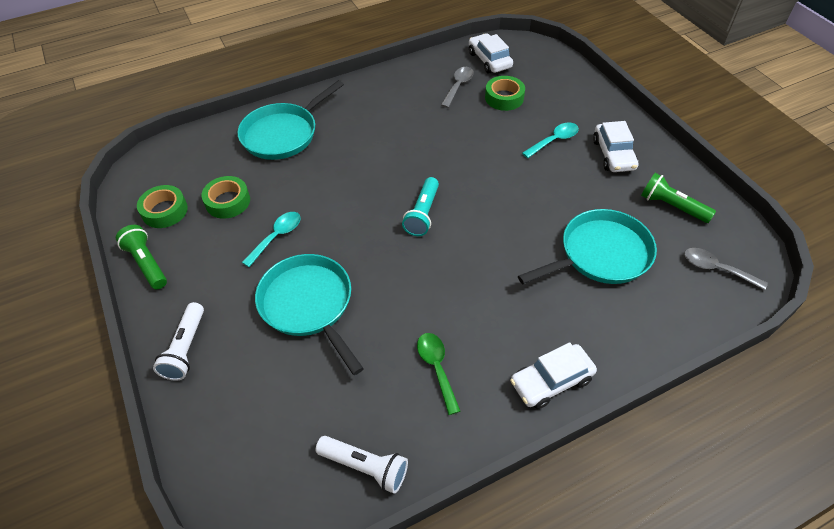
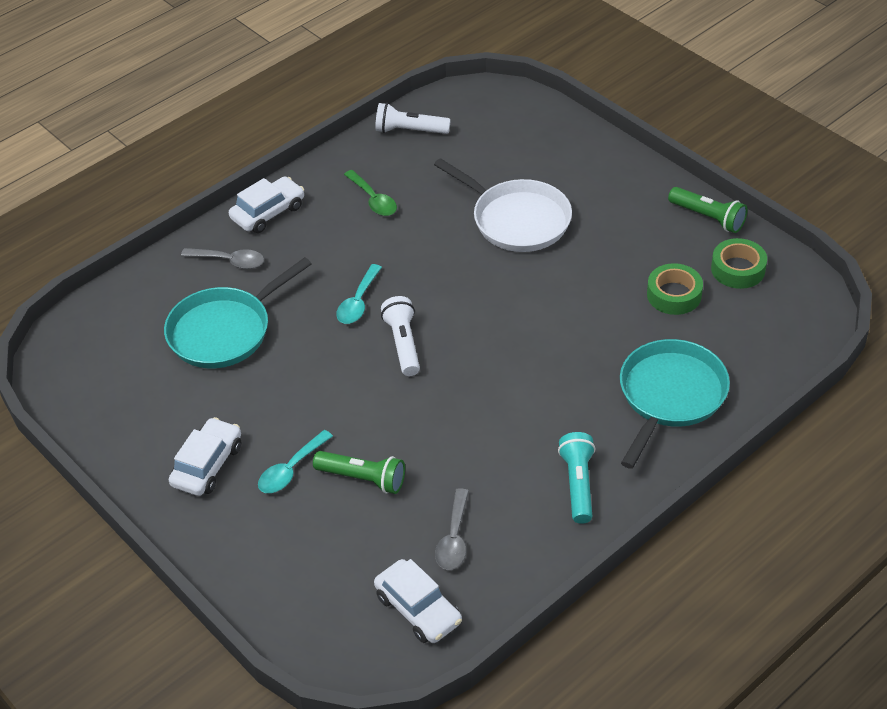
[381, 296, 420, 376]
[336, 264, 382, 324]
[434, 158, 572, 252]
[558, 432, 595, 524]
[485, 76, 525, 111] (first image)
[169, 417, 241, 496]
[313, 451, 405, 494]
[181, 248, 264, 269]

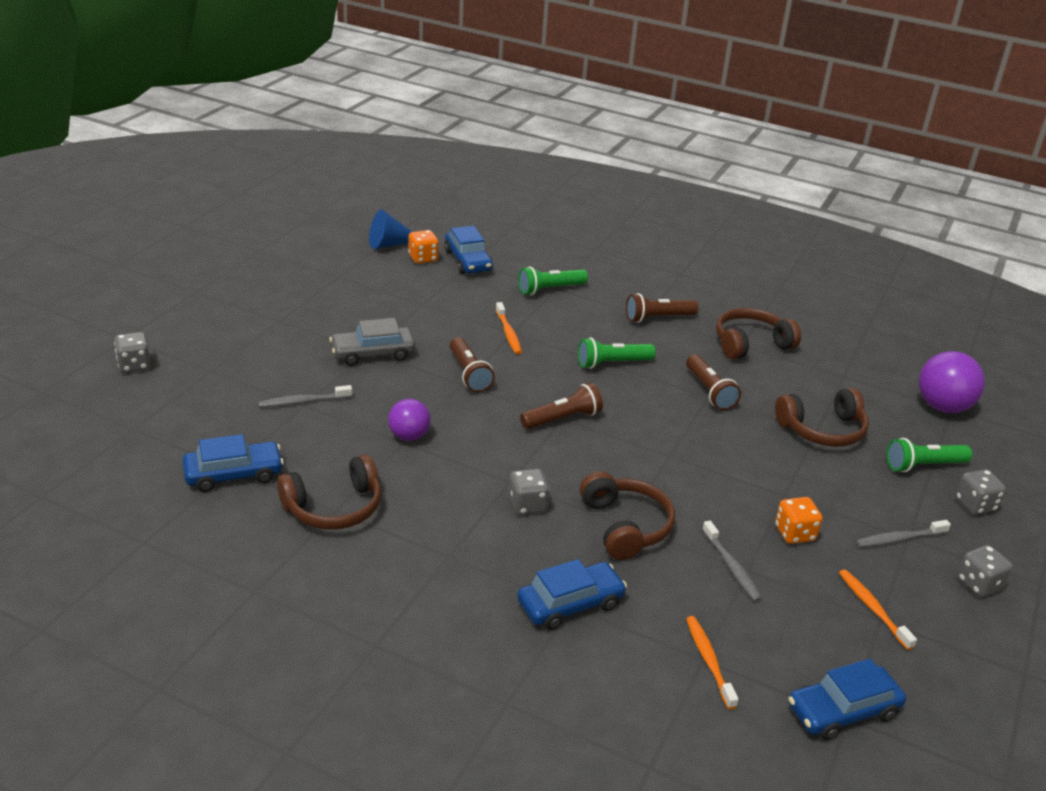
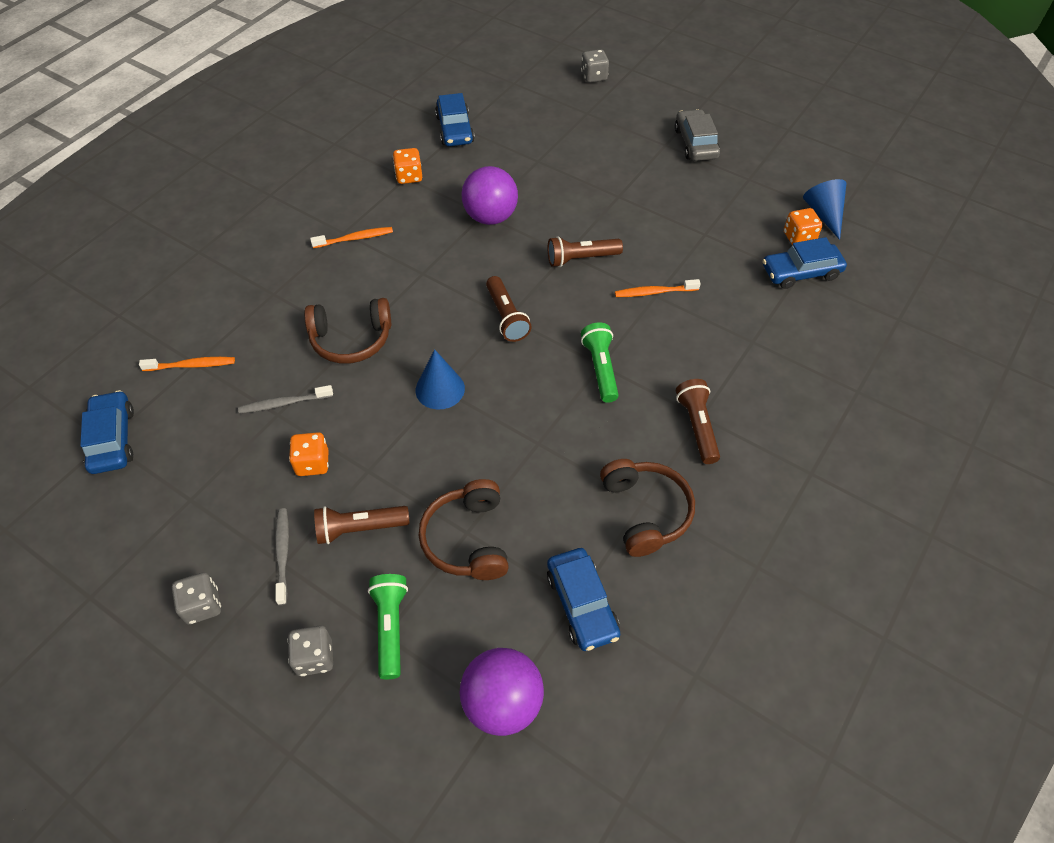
[259, 385, 352, 408] (first image)
[393, 148, 422, 184]
[675, 109, 720, 161]
[461, 166, 518, 225]
[509, 469, 549, 515] (first image)
[547, 548, 620, 651]
[518, 266, 588, 295] (first image)
[314, 506, 410, 544]
[310, 227, 393, 248]
[416, 349, 465, 410]

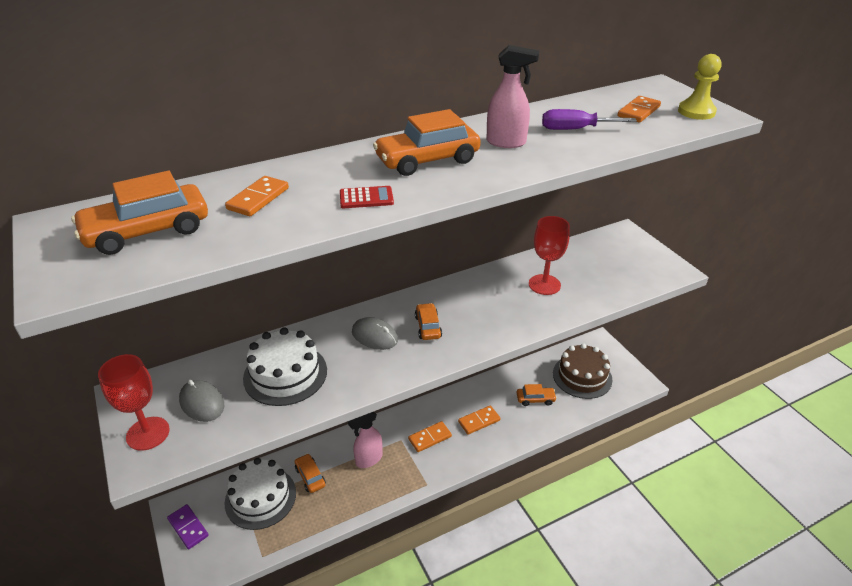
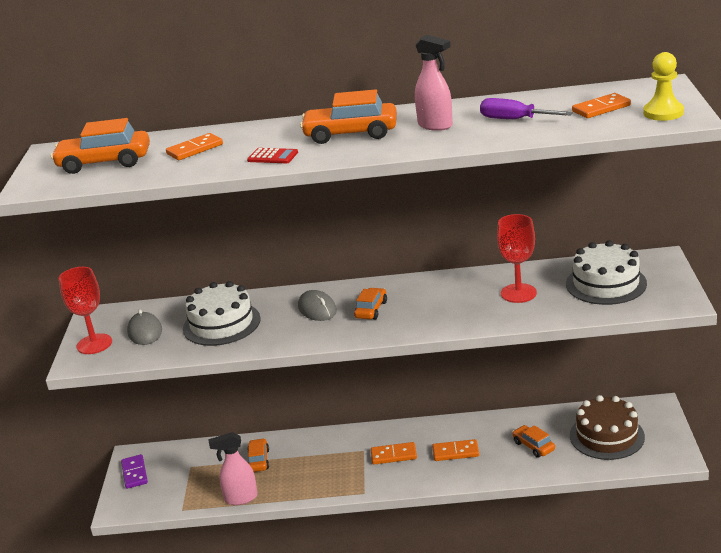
[566, 240, 647, 305]
[208, 432, 258, 505]
[512, 425, 555, 458]

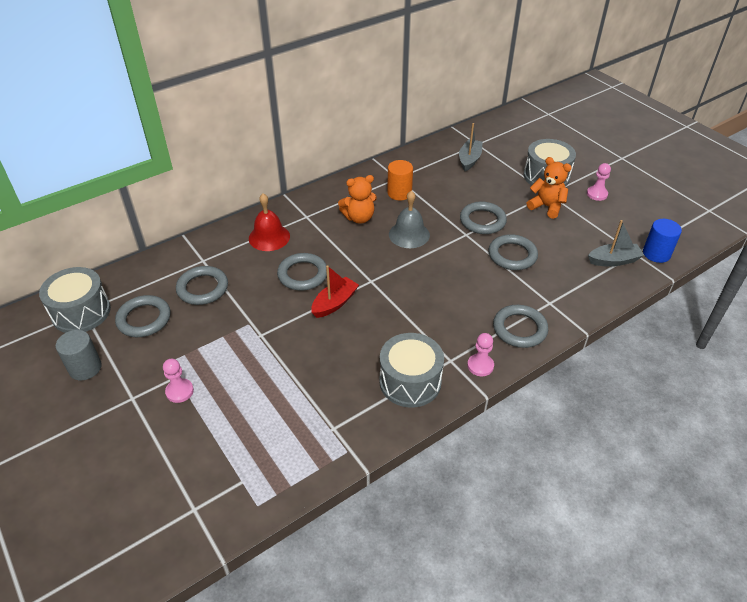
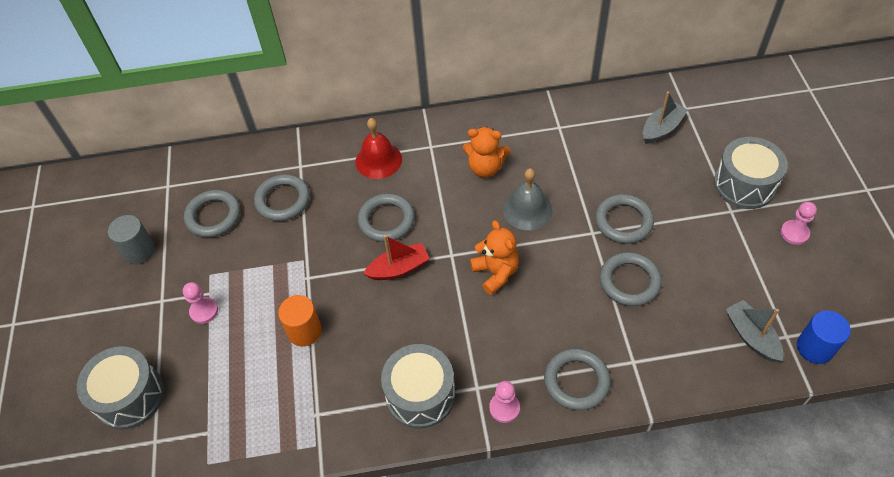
[77, 346, 164, 430]
[278, 295, 322, 346]
[470, 220, 519, 295]
[725, 300, 783, 362]

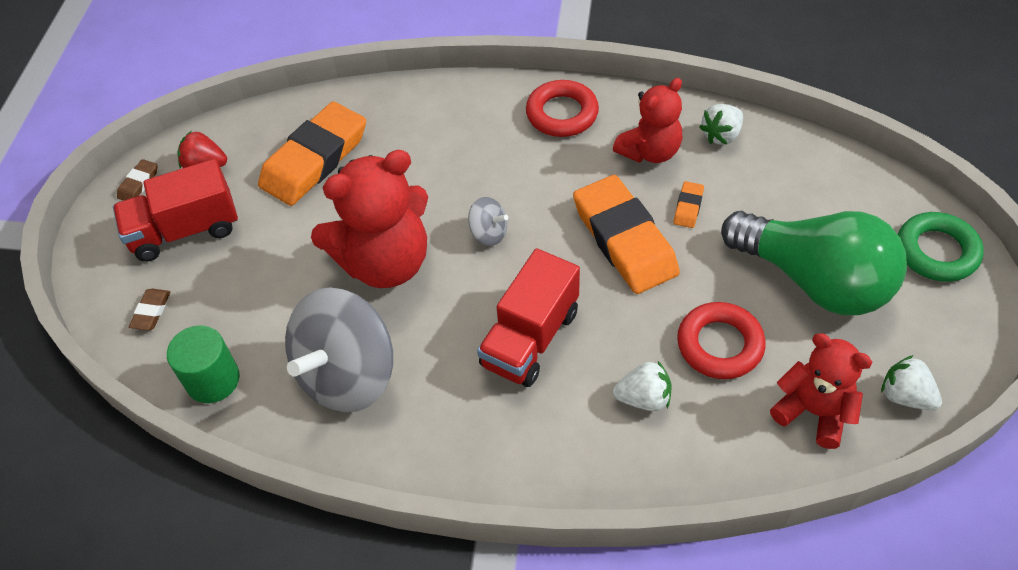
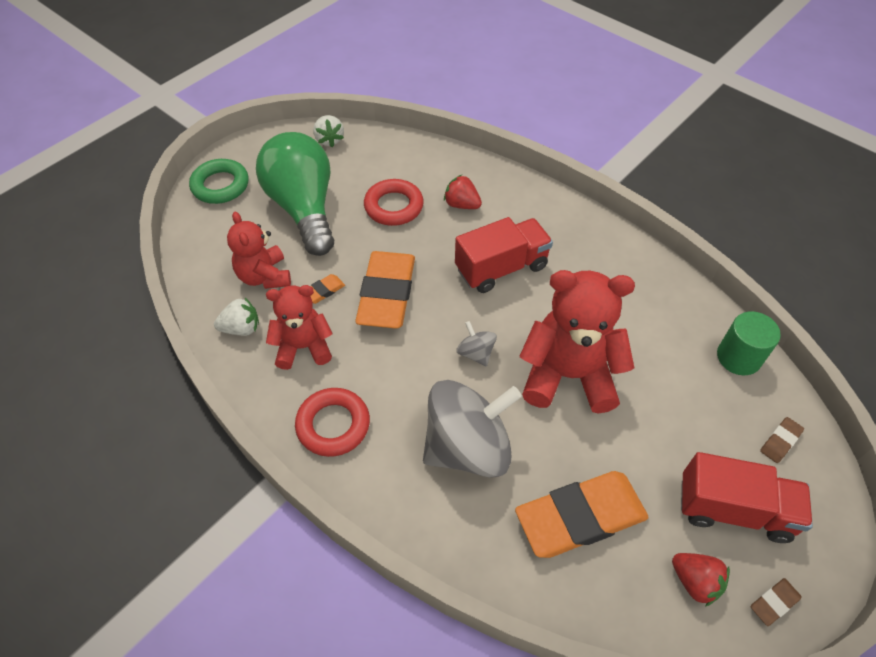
[423, 380, 522, 478]
[444, 175, 482, 209]
[227, 211, 291, 289]

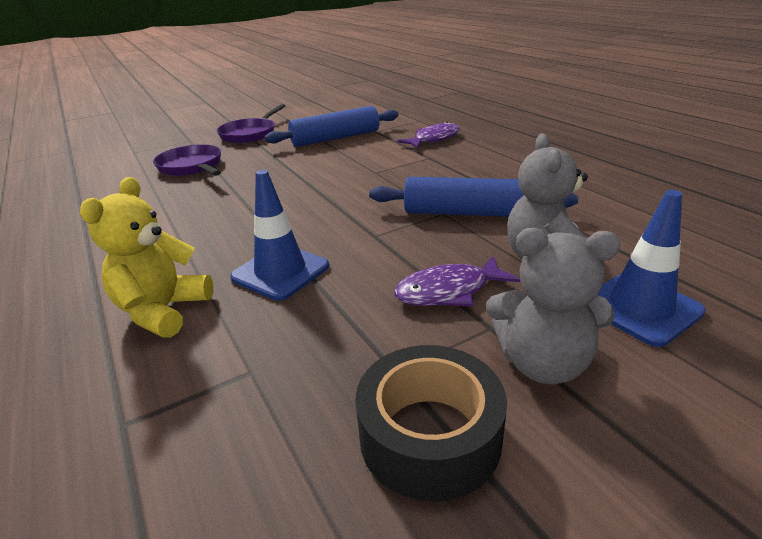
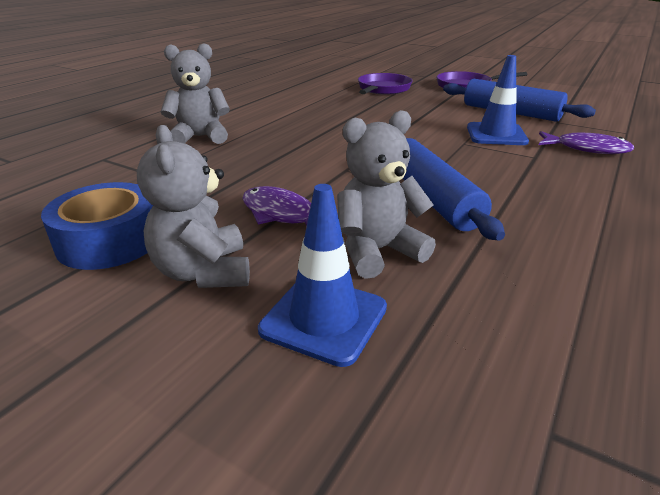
[161, 43, 230, 144]
[467, 55, 529, 145]
[41, 182, 153, 270]

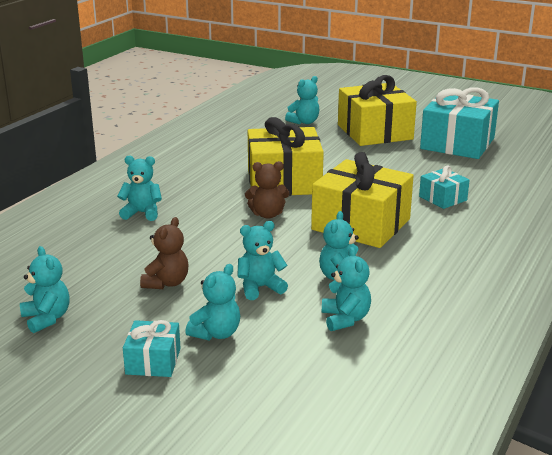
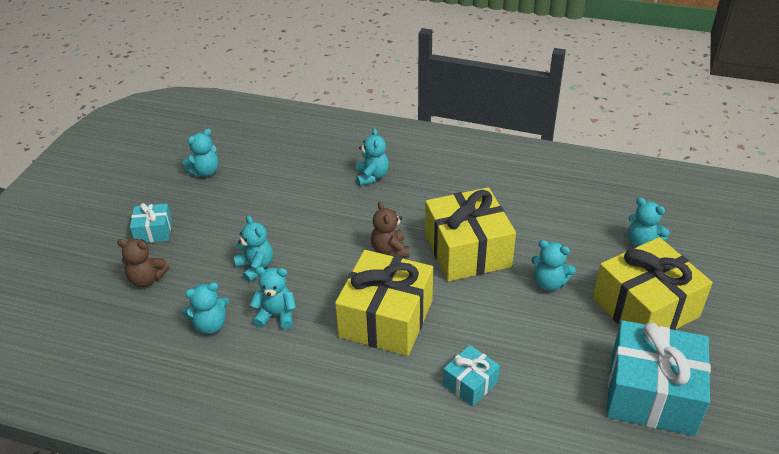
[117, 239, 169, 287]
[531, 240, 576, 291]

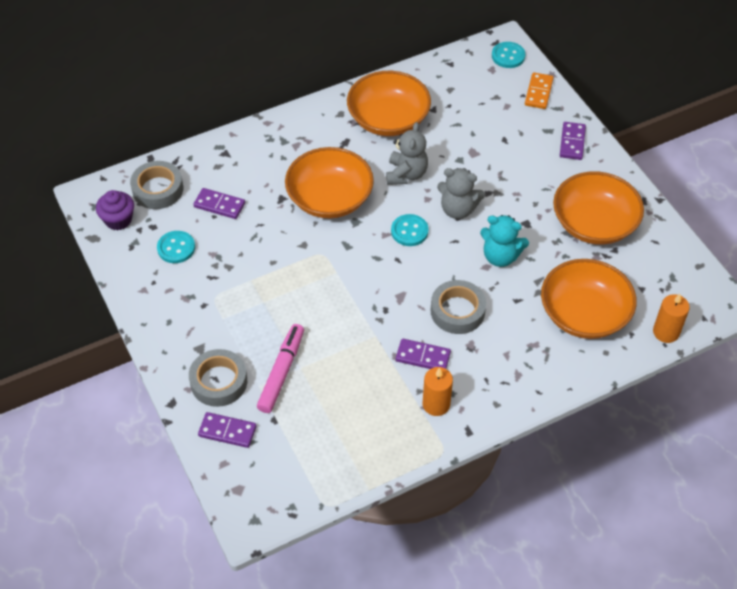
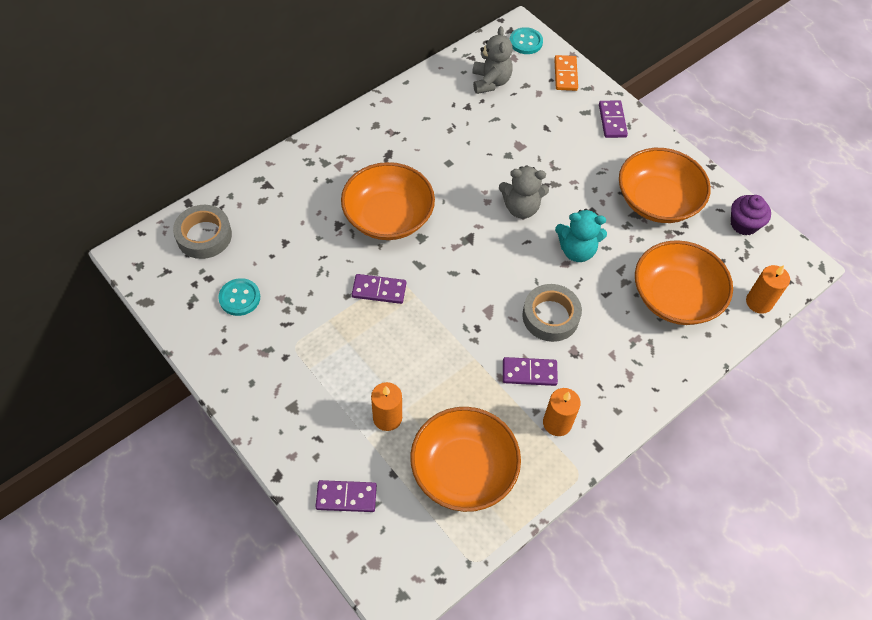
[731, 195, 771, 236]
[189, 349, 247, 407] (first image)
[352, 274, 406, 304]
[371, 382, 402, 431]
[410, 407, 521, 512]
[472, 26, 513, 94]
[391, 214, 429, 246] (first image)

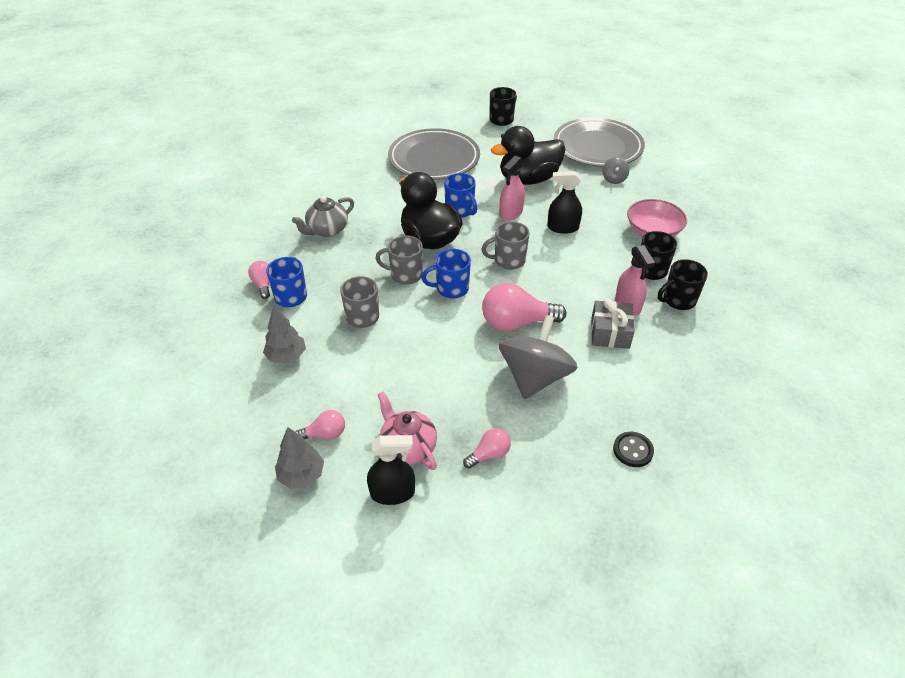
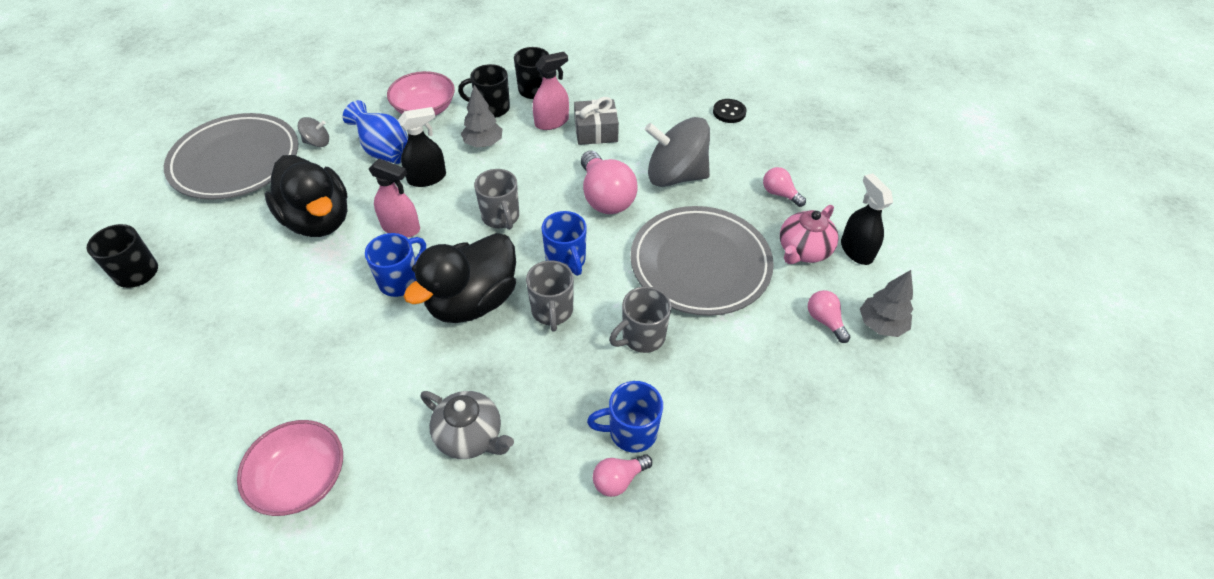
[461, 85, 503, 148]
[631, 206, 774, 316]
[398, 107, 446, 187]
[237, 420, 343, 516]
[343, 100, 408, 164]

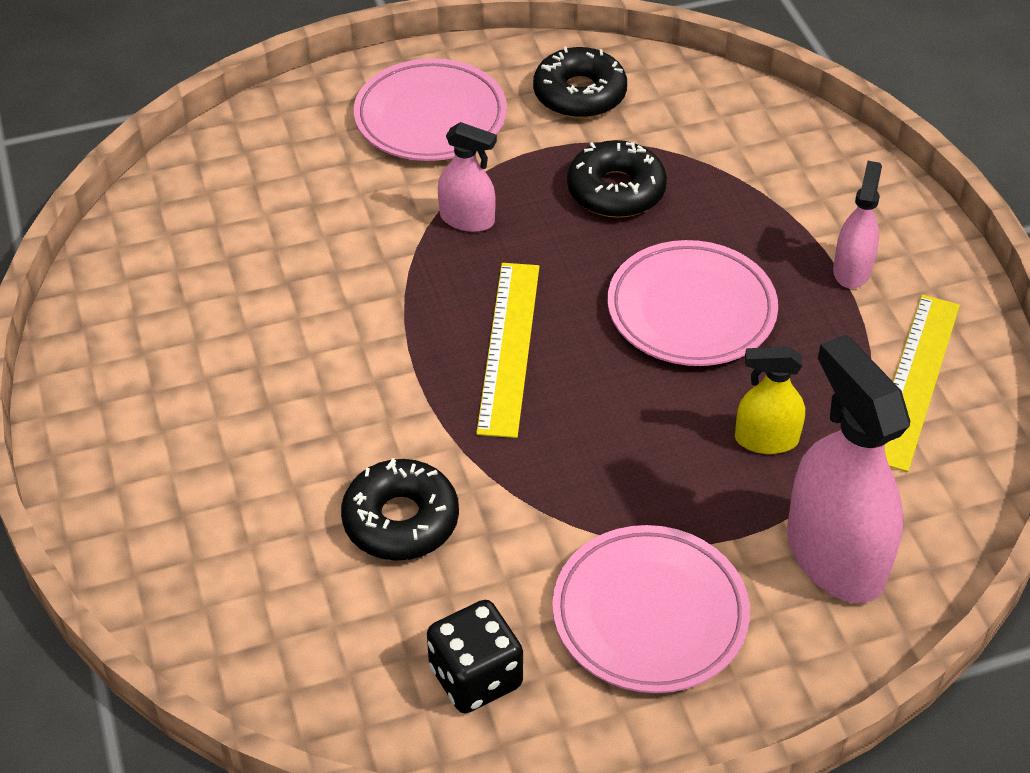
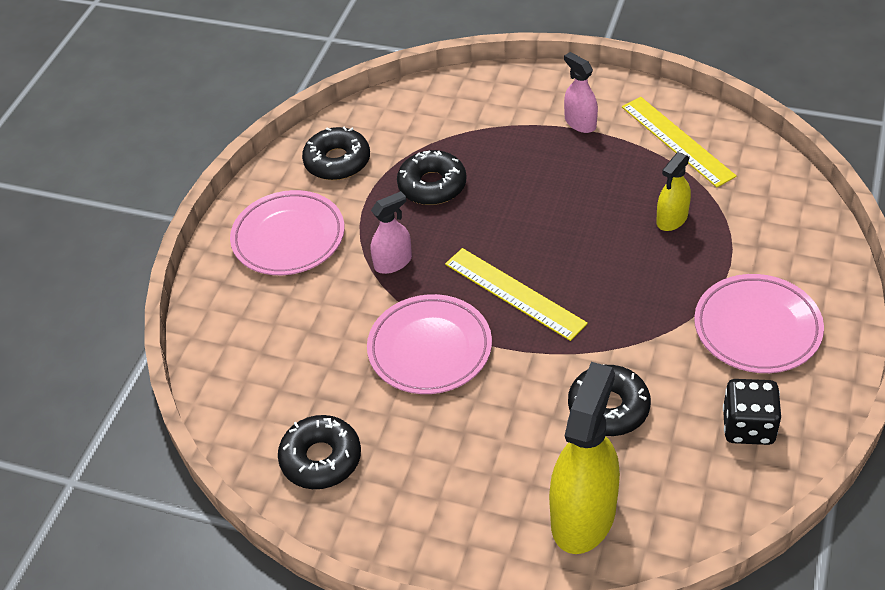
[367, 294, 492, 394]
[787, 335, 910, 603] (first image)
[278, 415, 361, 489]
[549, 362, 620, 554]

